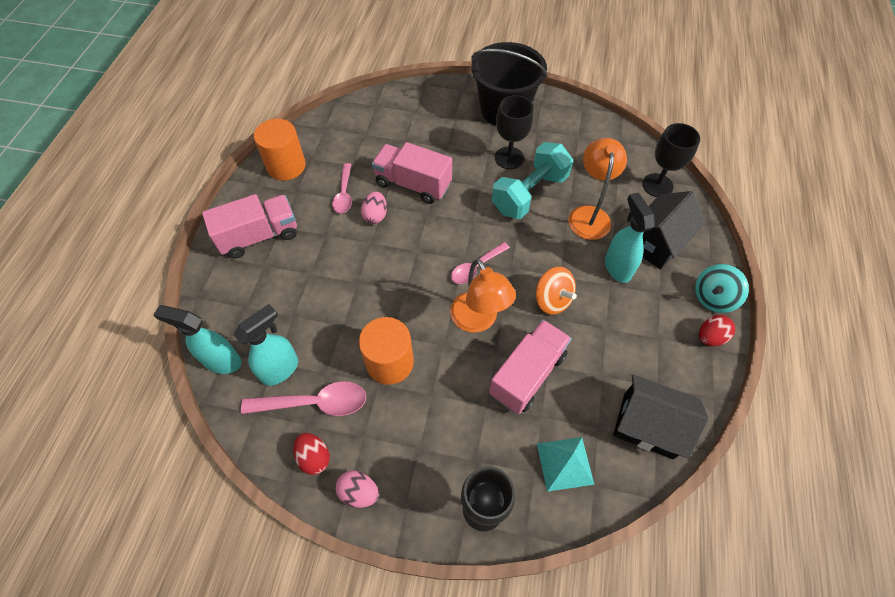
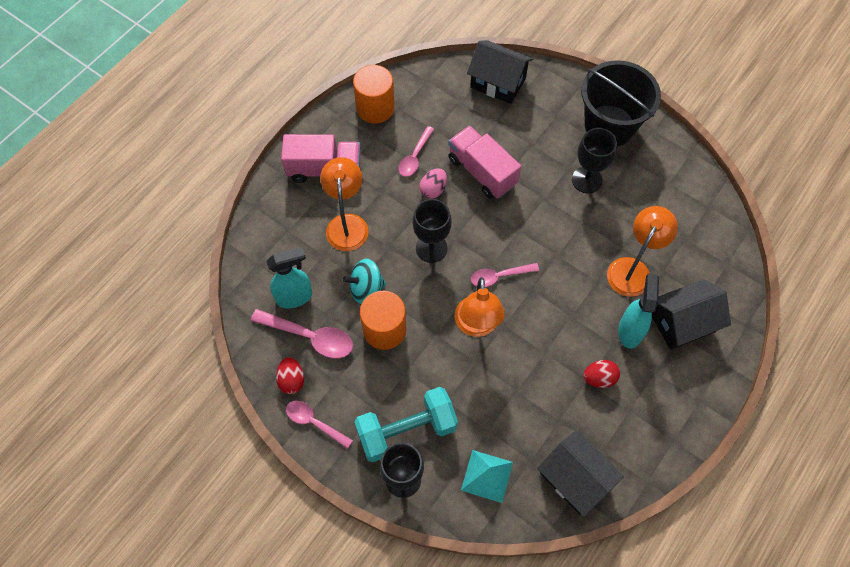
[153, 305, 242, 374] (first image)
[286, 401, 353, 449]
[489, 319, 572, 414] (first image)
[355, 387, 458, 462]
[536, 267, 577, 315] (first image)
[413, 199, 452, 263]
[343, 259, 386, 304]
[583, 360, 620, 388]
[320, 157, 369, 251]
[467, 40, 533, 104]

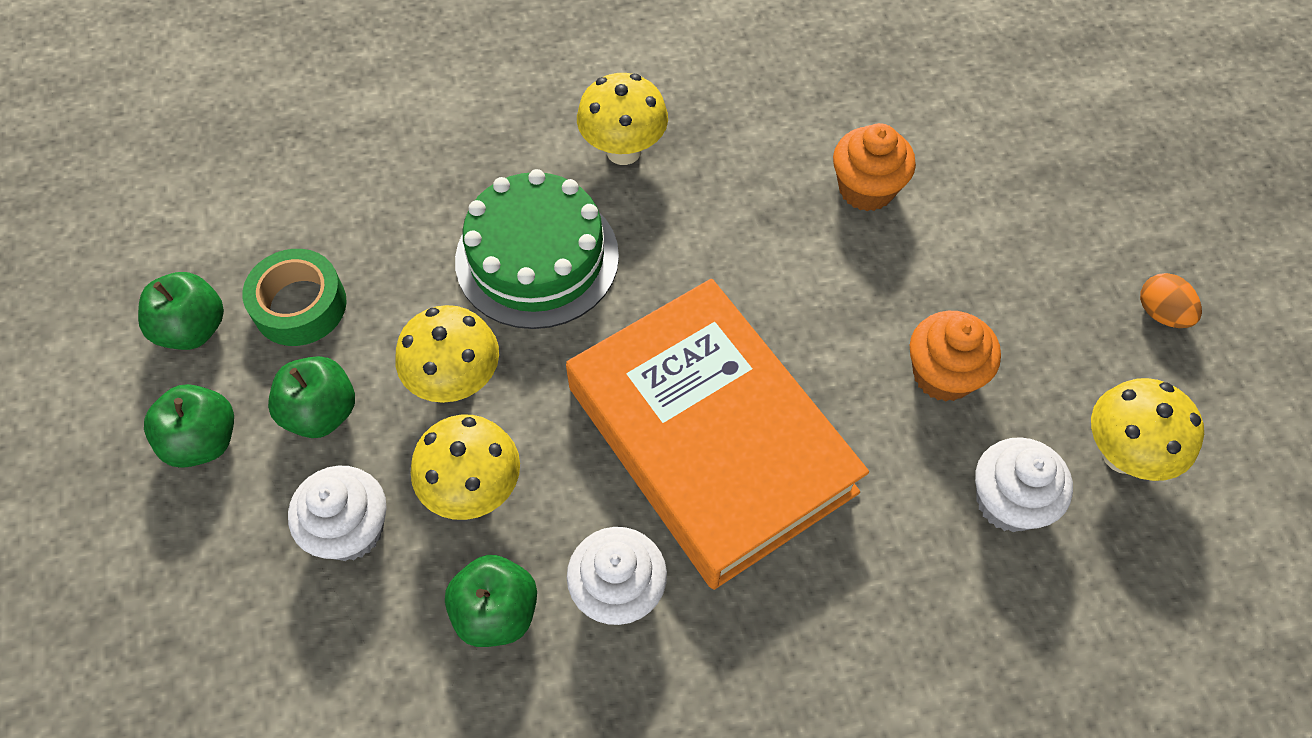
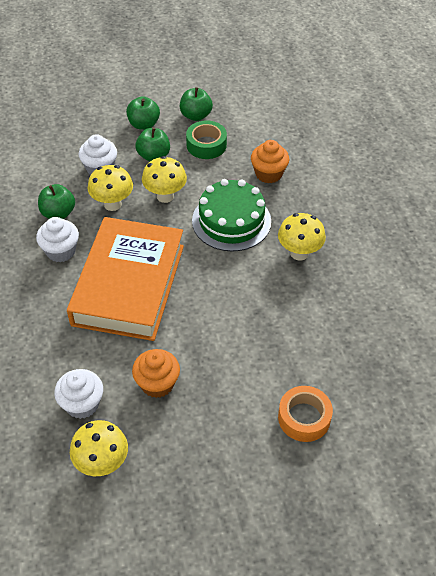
[67, 217, 184, 341]
[251, 140, 289, 183]
[1140, 273, 1202, 328] (first image)
[278, 386, 333, 442]

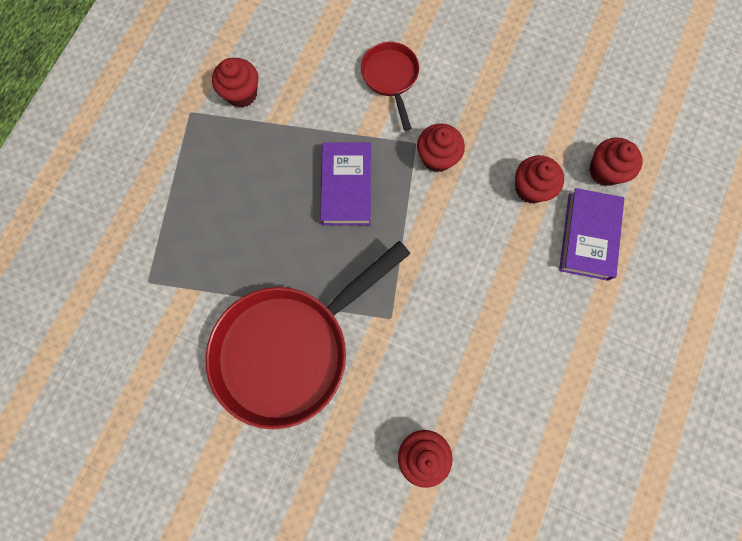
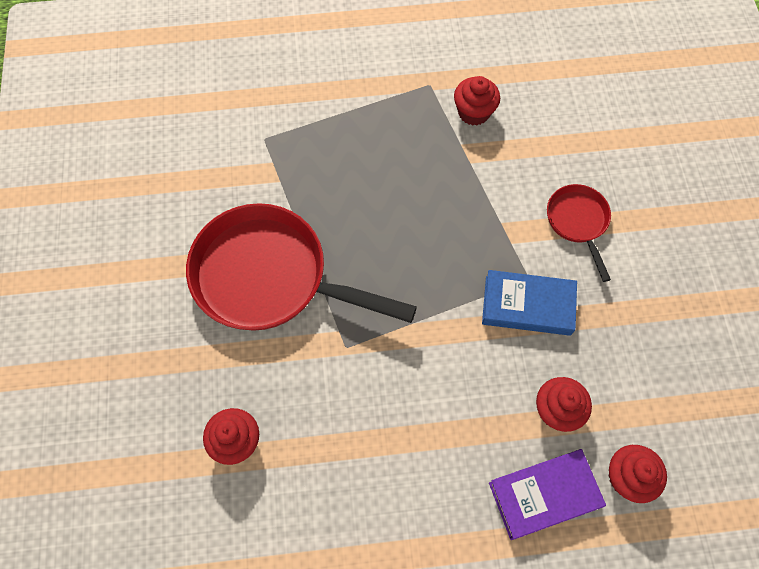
[320, 142, 371, 225] (first image)
[547, 184, 611, 282]
[482, 270, 577, 336]

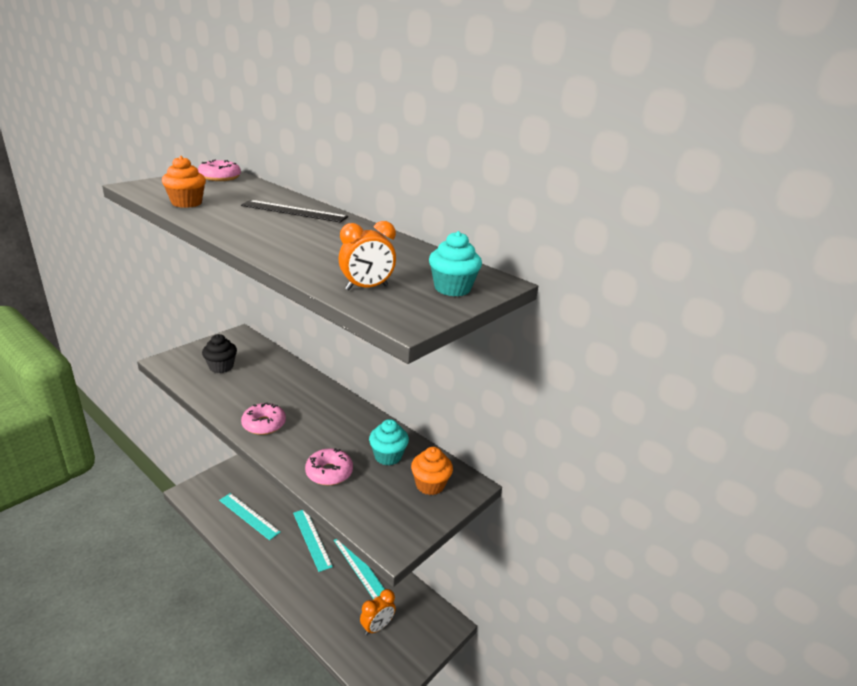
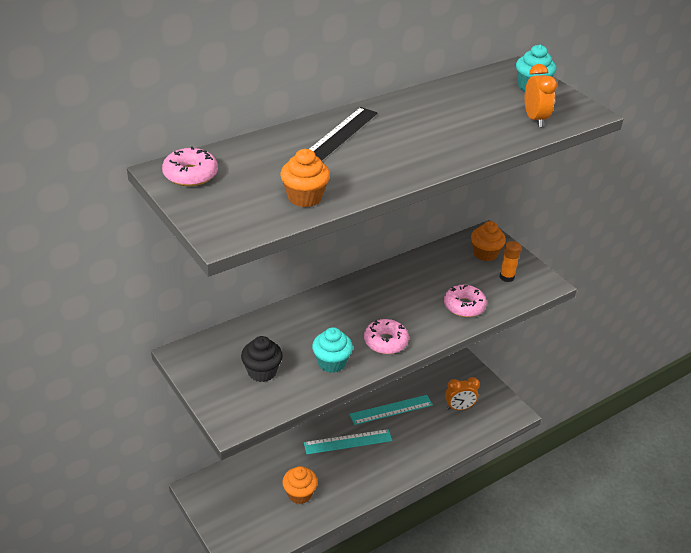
[282, 466, 318, 504]
[445, 377, 480, 410]
[312, 327, 353, 373]
[500, 241, 521, 282]

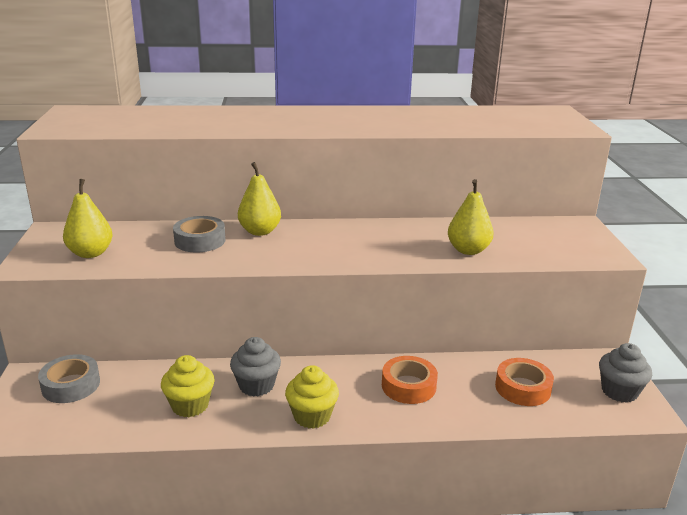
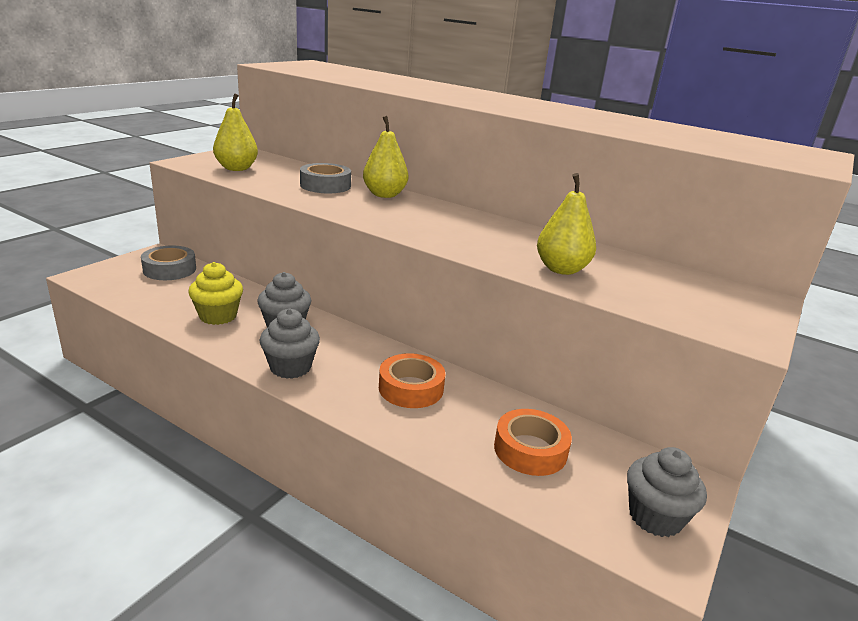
[260, 308, 320, 379]

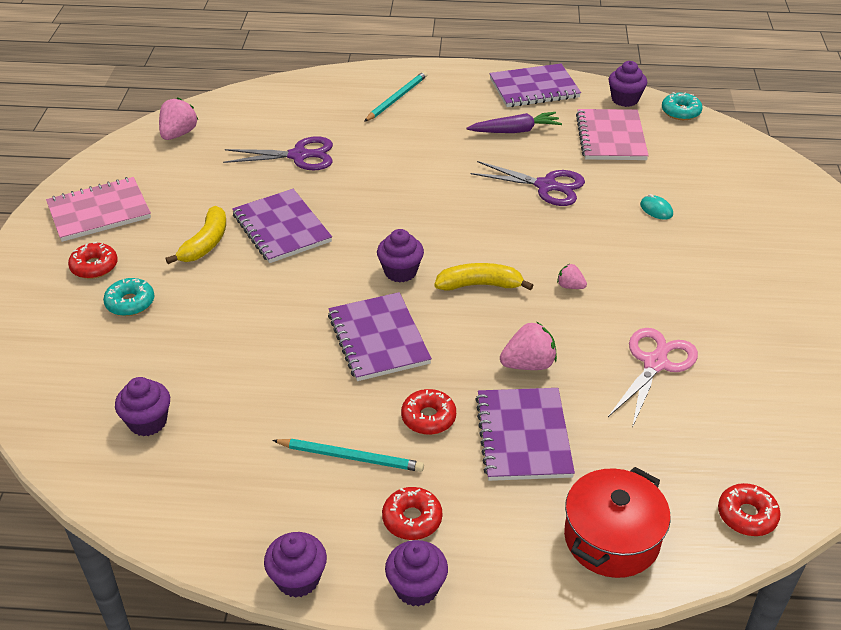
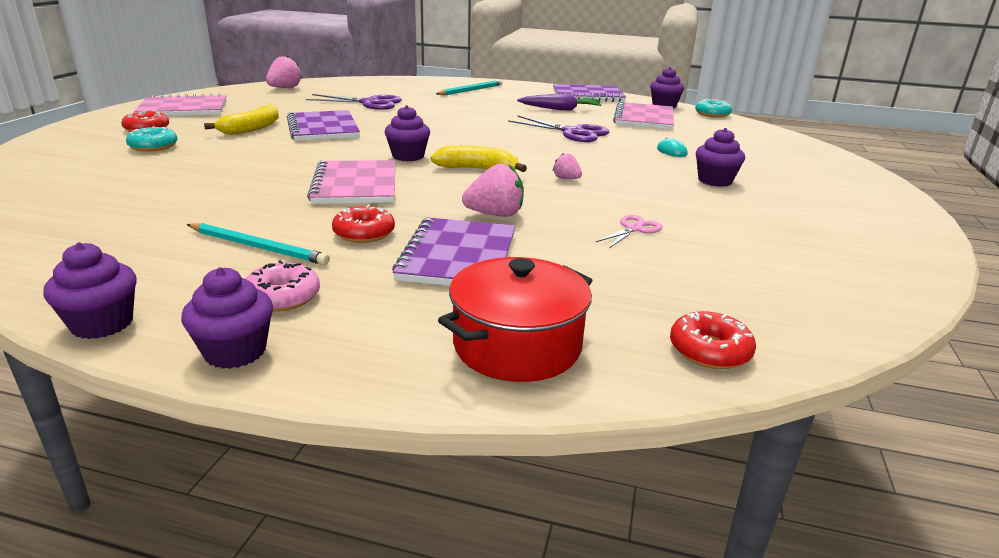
[696, 128, 745, 187]
[307, 160, 395, 204]
[245, 260, 320, 311]
[596, 215, 663, 248]

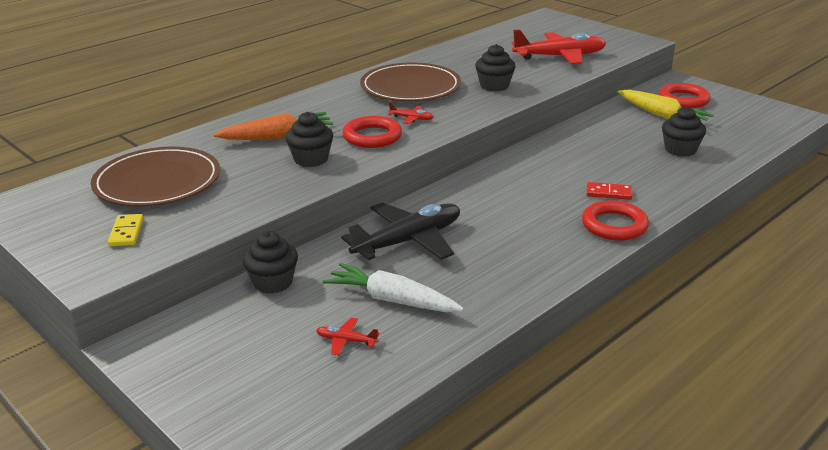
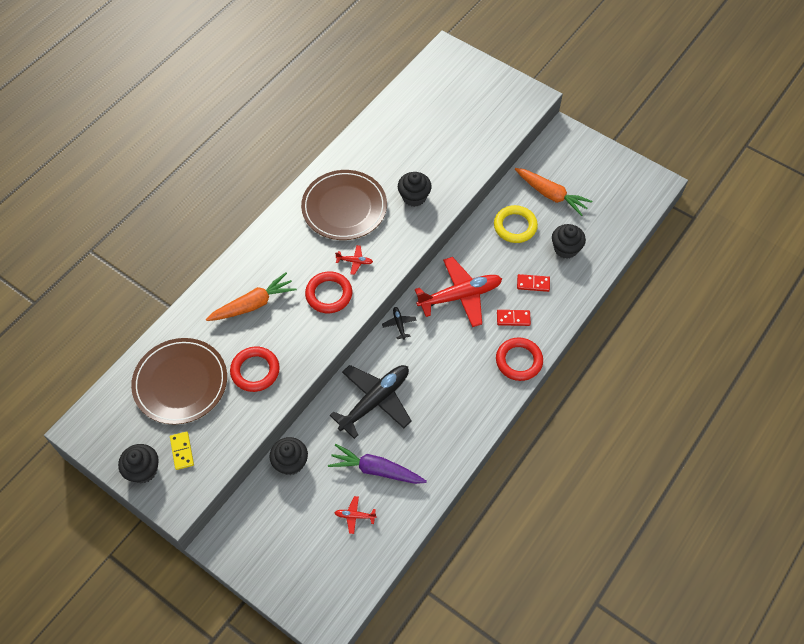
[118, 444, 159, 484]
[328, 444, 427, 484]
[415, 257, 502, 327]
[515, 168, 592, 216]
[230, 347, 280, 392]
[382, 307, 417, 340]
[494, 205, 538, 243]
[517, 274, 550, 292]

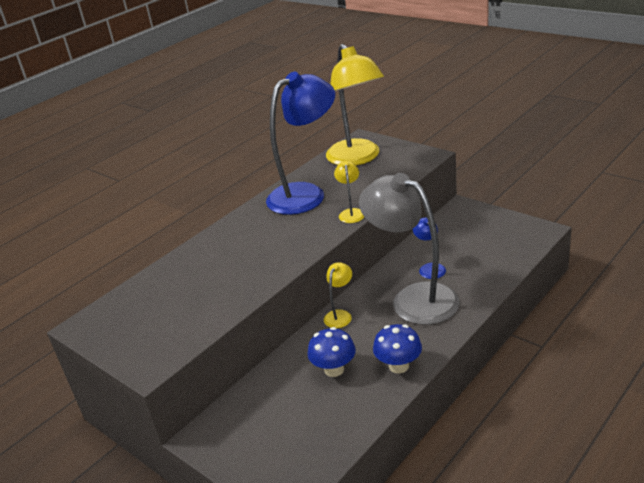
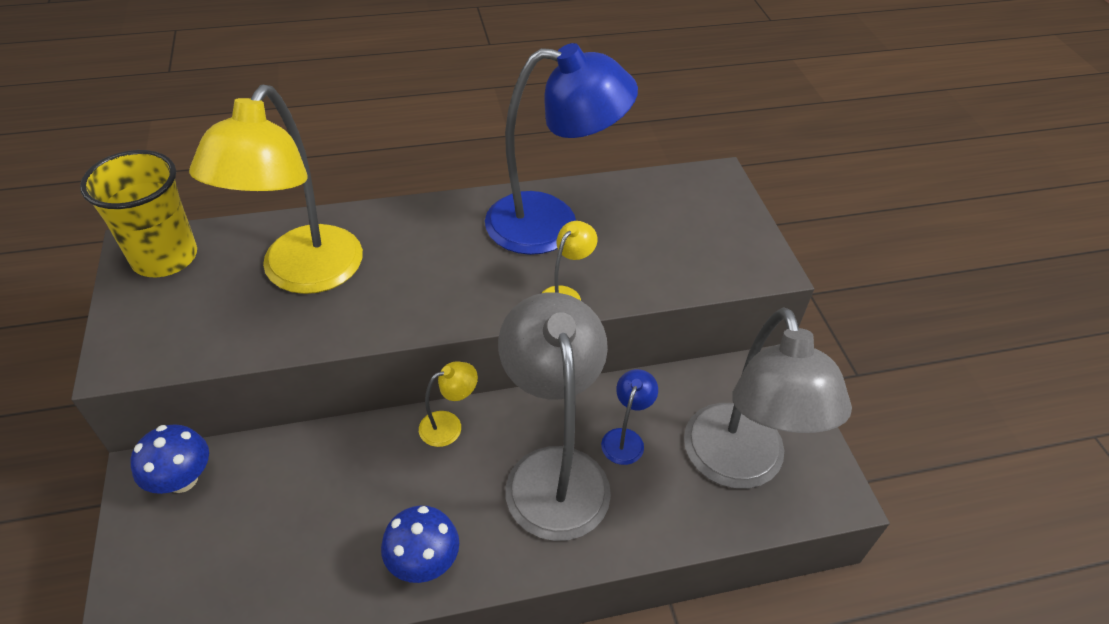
[130, 424, 209, 494]
[189, 85, 363, 294]
[80, 150, 197, 277]
[684, 307, 852, 489]

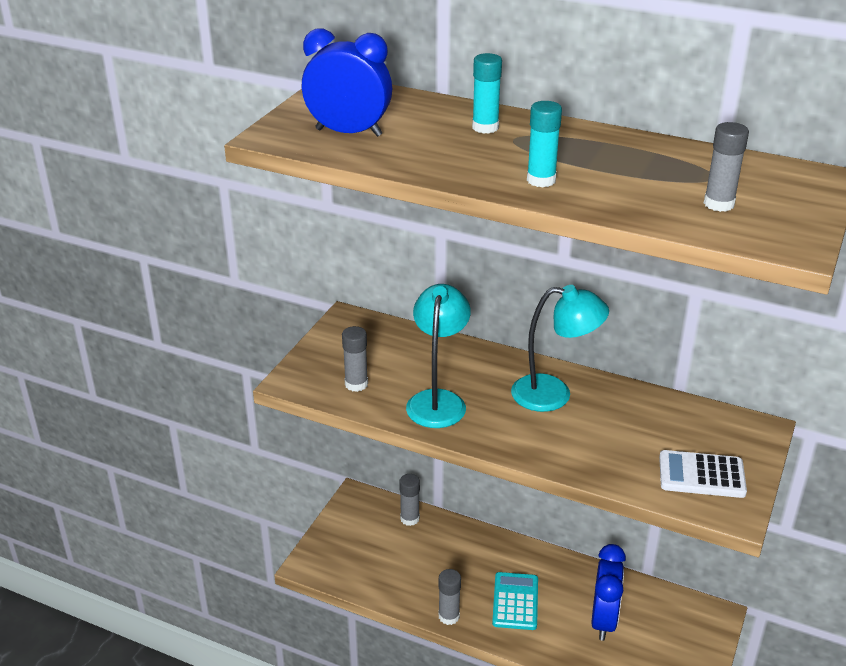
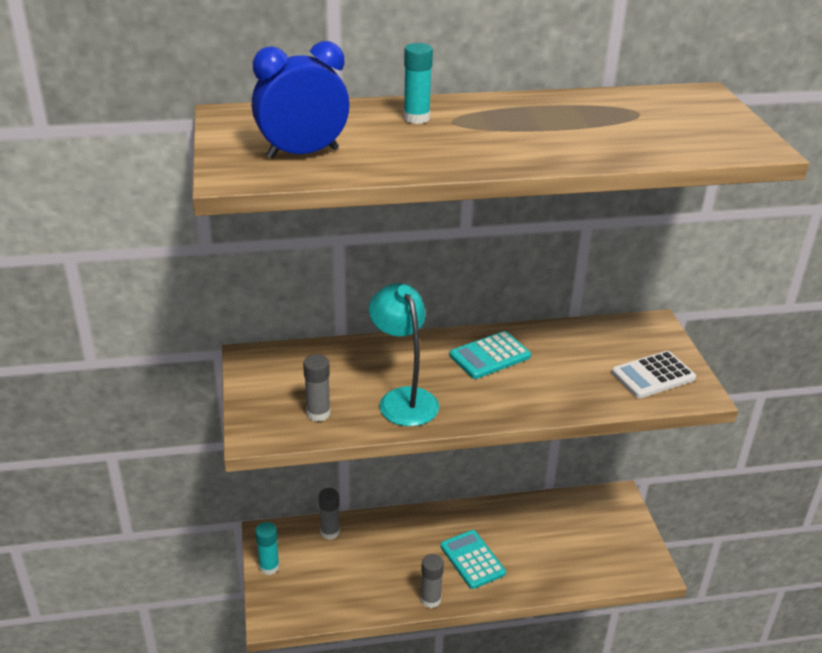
[450, 331, 531, 379]
[255, 522, 279, 575]
[591, 544, 626, 641] (first image)
[704, 122, 749, 212] (first image)

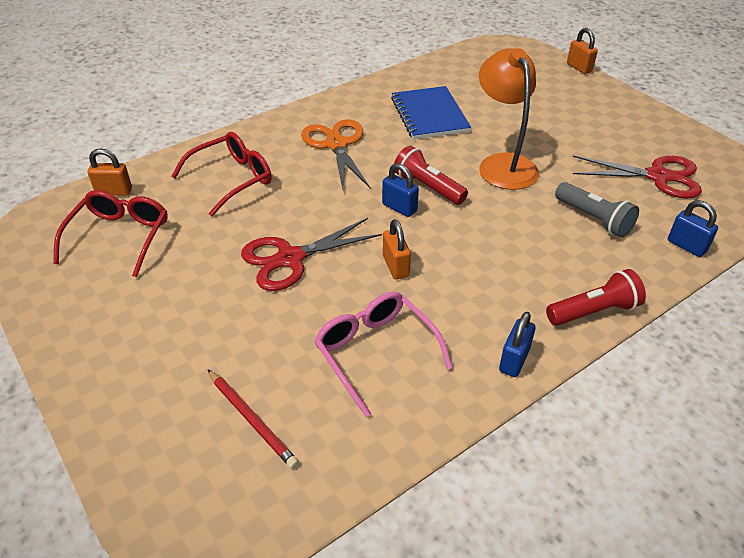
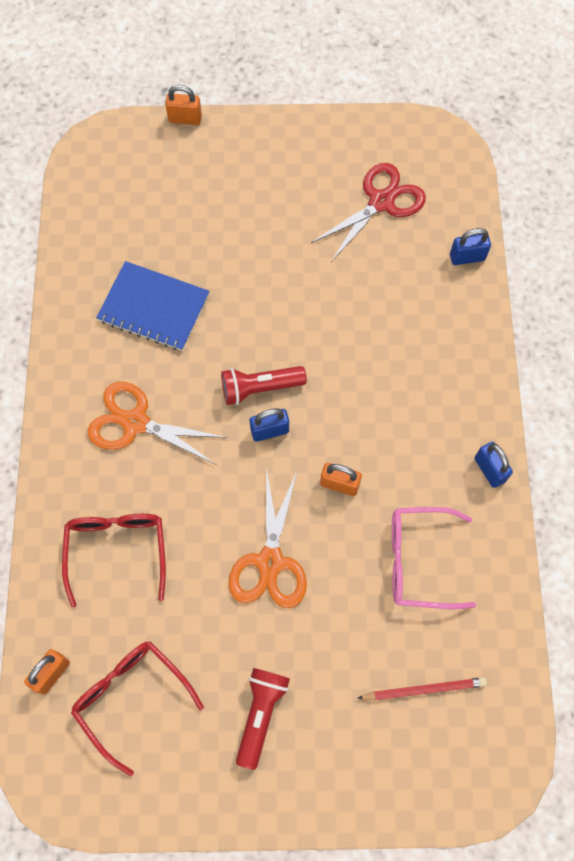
[228, 468, 307, 608]
[479, 48, 539, 190] (first image)
[236, 668, 290, 770]
[555, 182, 639, 238] (first image)

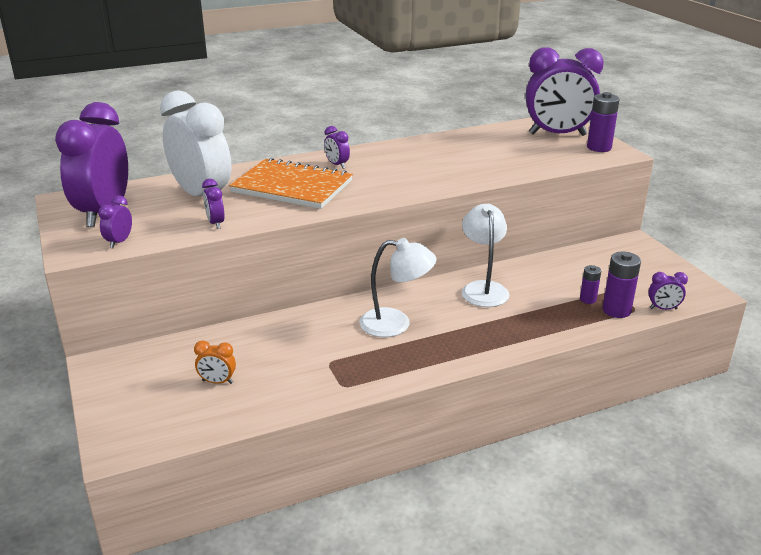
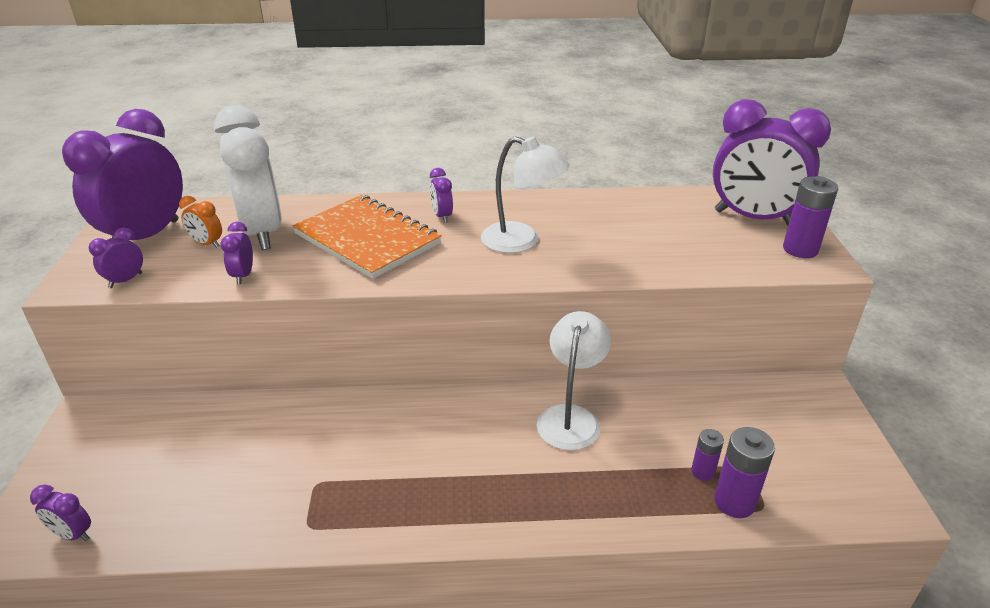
[179, 196, 222, 248]
[481, 136, 570, 253]
[30, 484, 91, 541]

